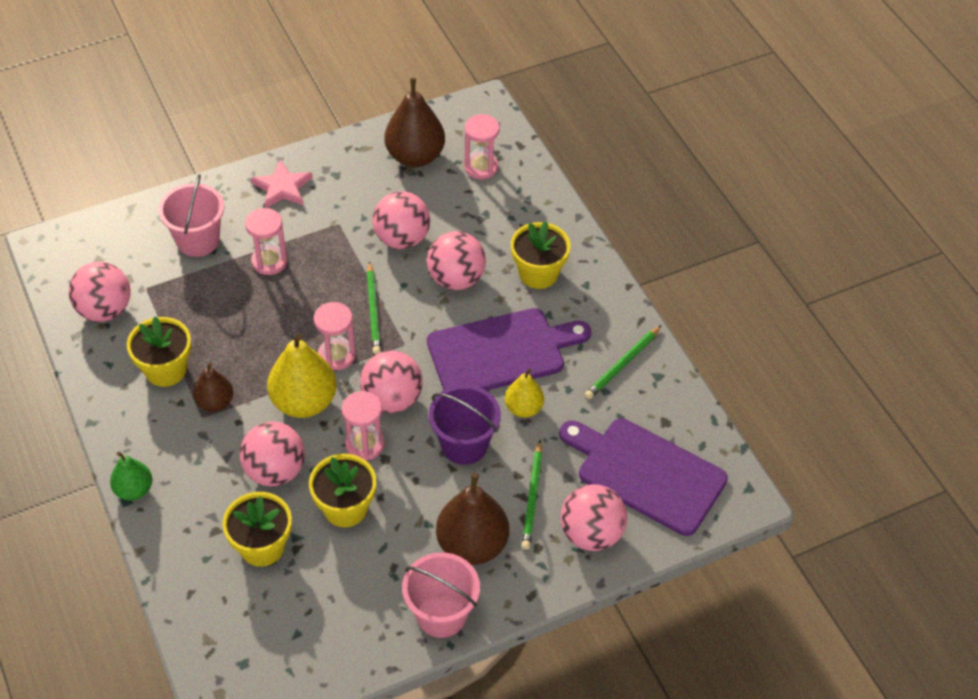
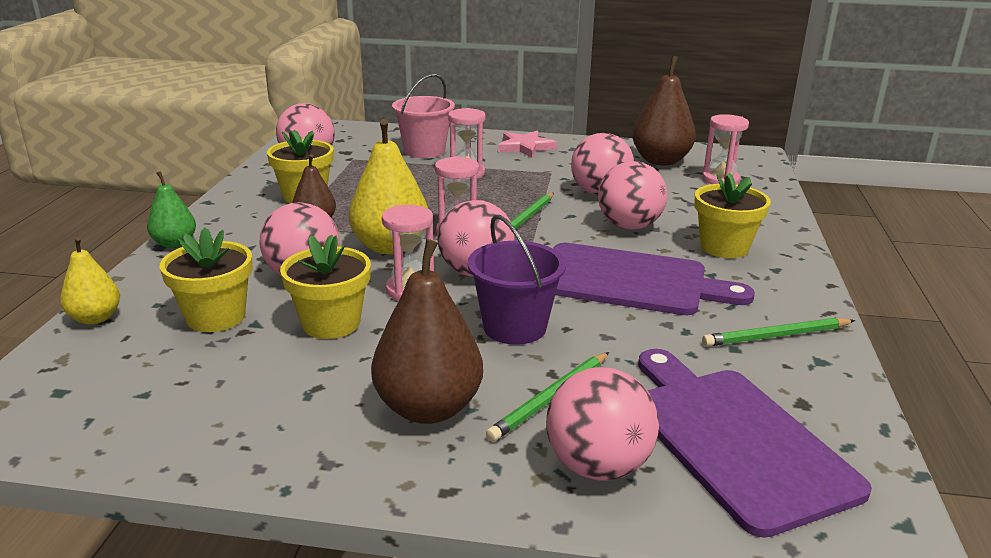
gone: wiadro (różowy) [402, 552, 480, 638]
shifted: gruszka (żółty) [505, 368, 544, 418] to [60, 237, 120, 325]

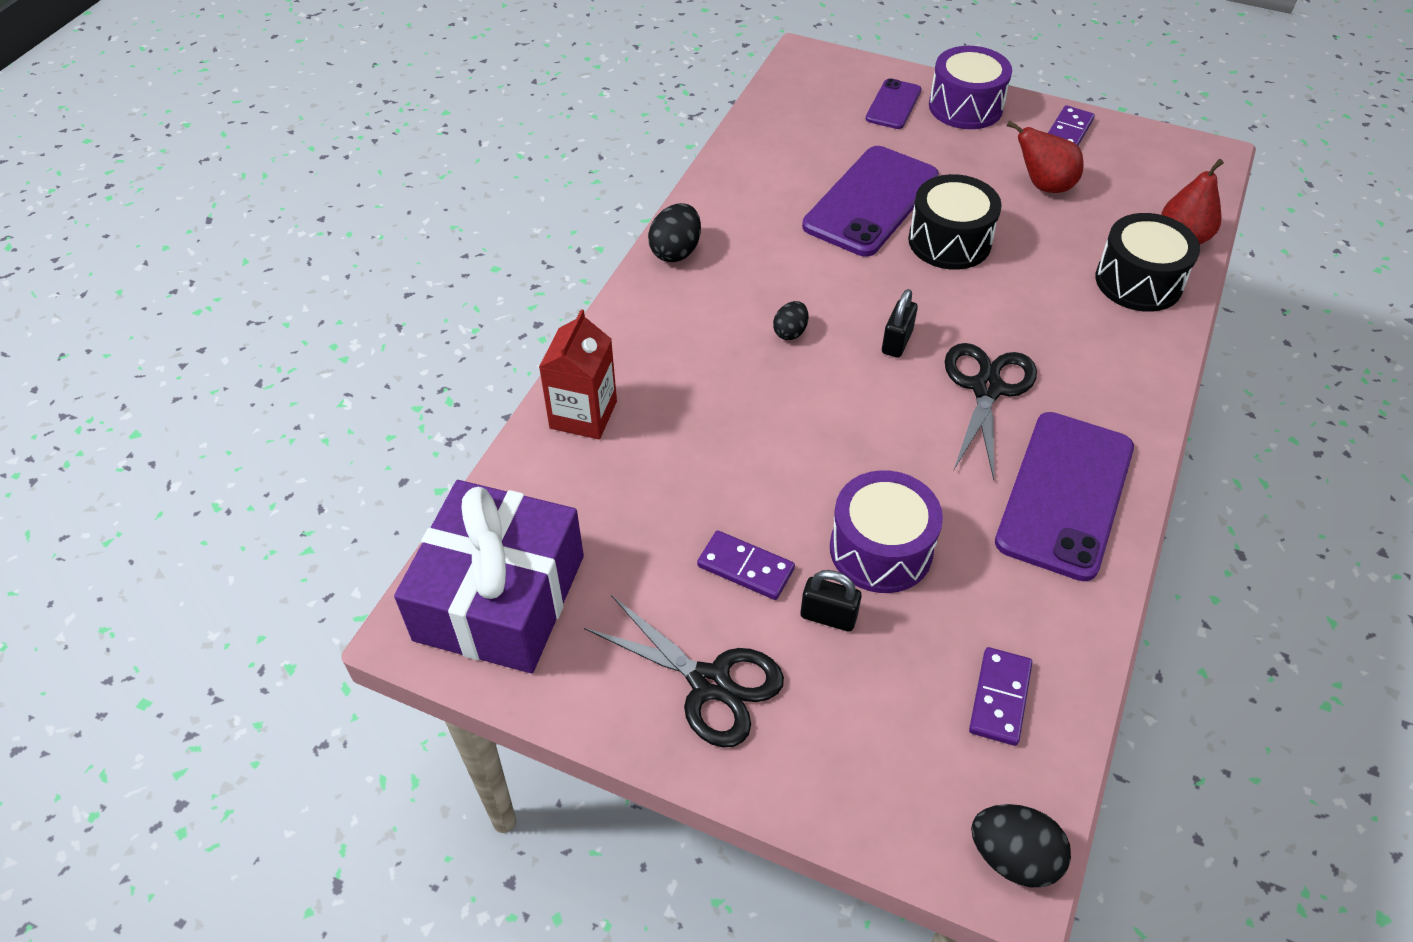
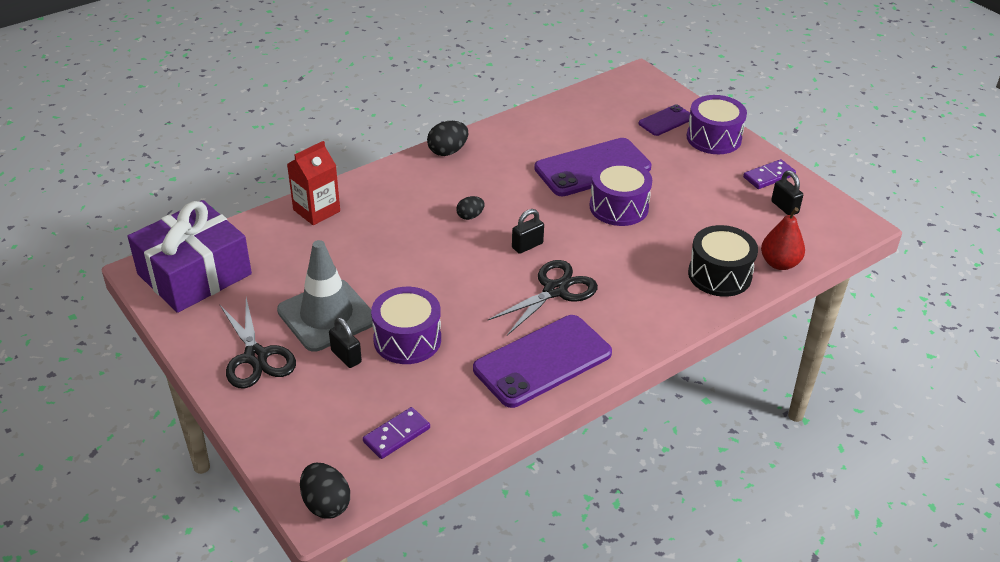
gone: gruszka (czerwony) [1007, 120, 1084, 193]
new: kłódka (czarny) [771, 171, 803, 215]
swapped: kostka domina (fioletowy) [697, 530, 795, 600] to pachołek (szary) [277, 240, 373, 352]
repainted: bęben (czarny) [908, 174, 1002, 270] to bęben (fioletowy) [589, 160, 652, 226]

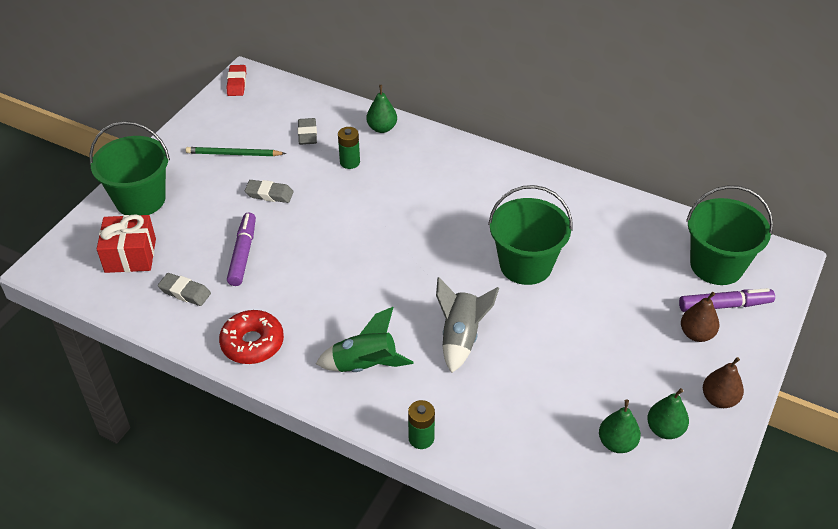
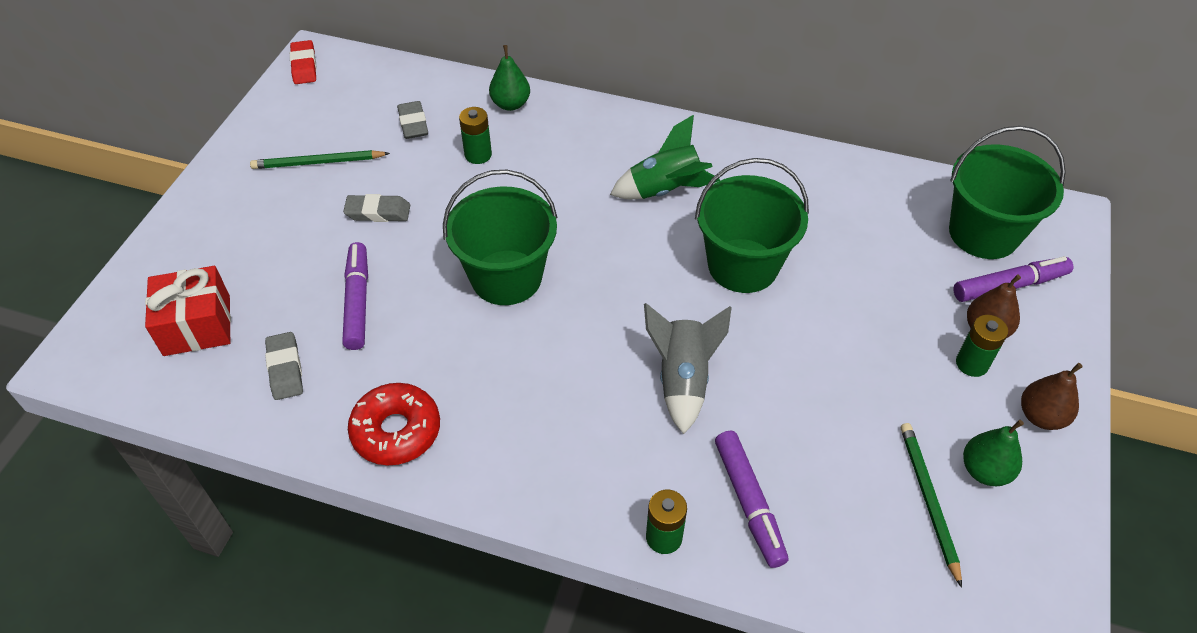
new: flamaster (fioletowy) [715, 430, 788, 568]; bateria (zielony) [956, 315, 1008, 377]
shifted: wiadro (zielony) [89, 121, 170, 215] to [443, 170, 558, 305]; rakieta (zielony) [316, 307, 413, 372] to [610, 115, 720, 199]
swapped: gruszka (zielony) [599, 399, 641, 453] to ołówek (zielony) [901, 423, 962, 588]
rotated: gumka do mazania (szary) [158, 273, 211, 306] = [265, 332, 303, 400] 60 degrees clockwise

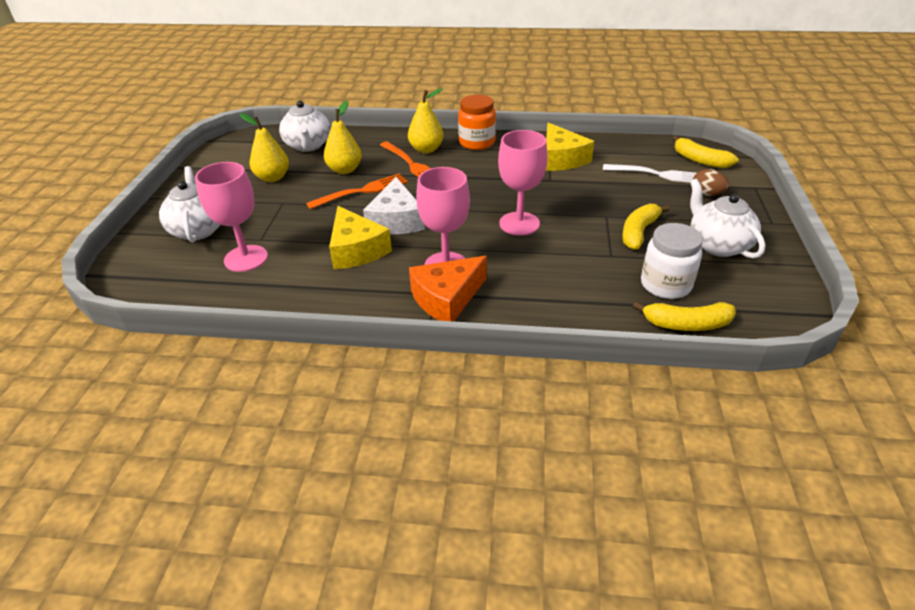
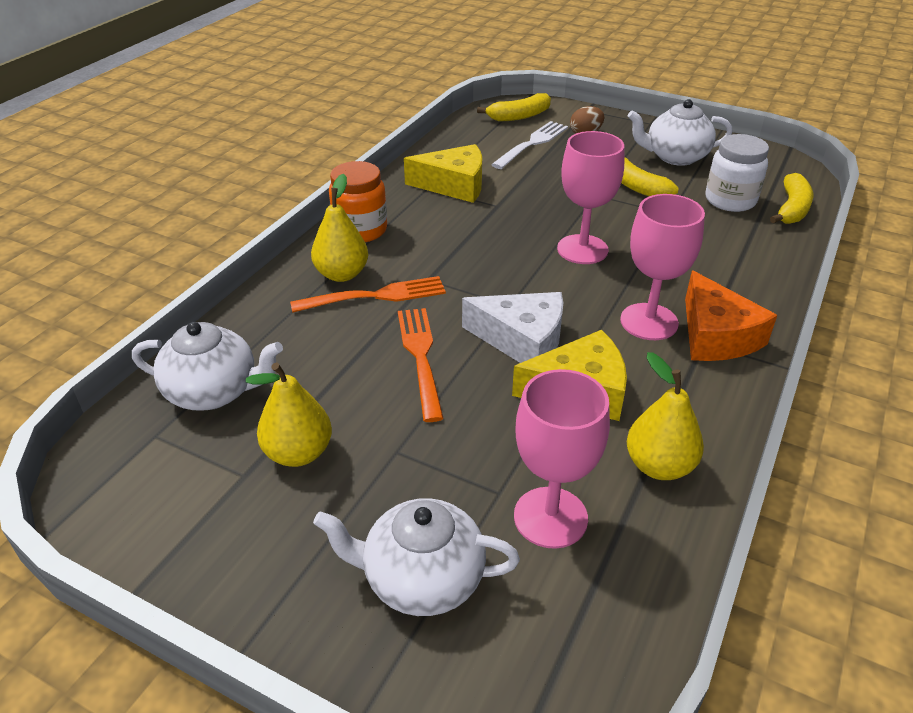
shifted: gruszka (żółty) [324, 101, 362, 174] to [627, 352, 704, 480]

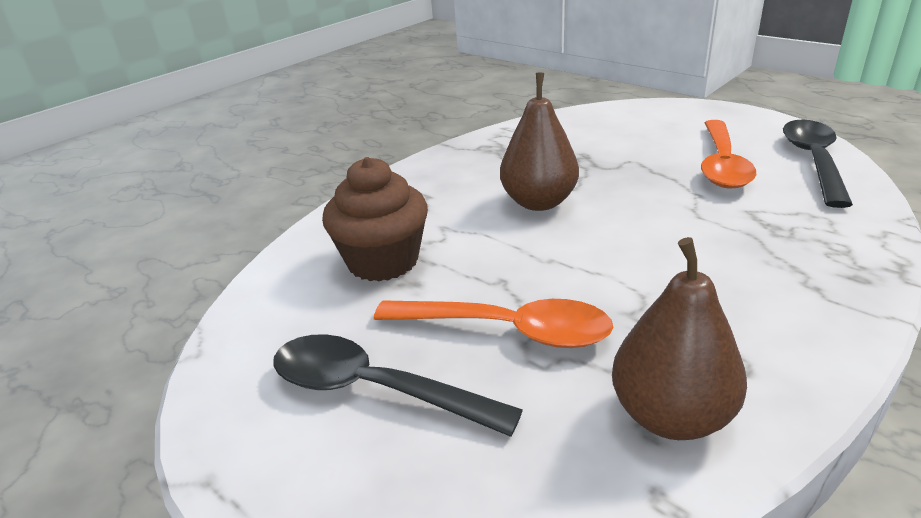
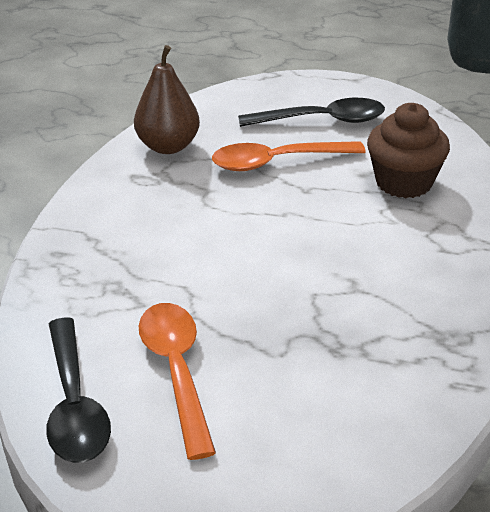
gone: gruszka (brązowy) [500, 73, 579, 211]

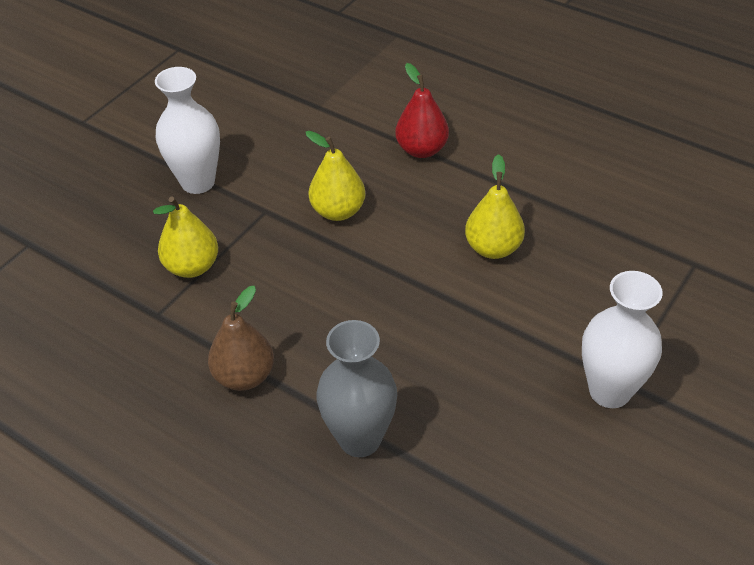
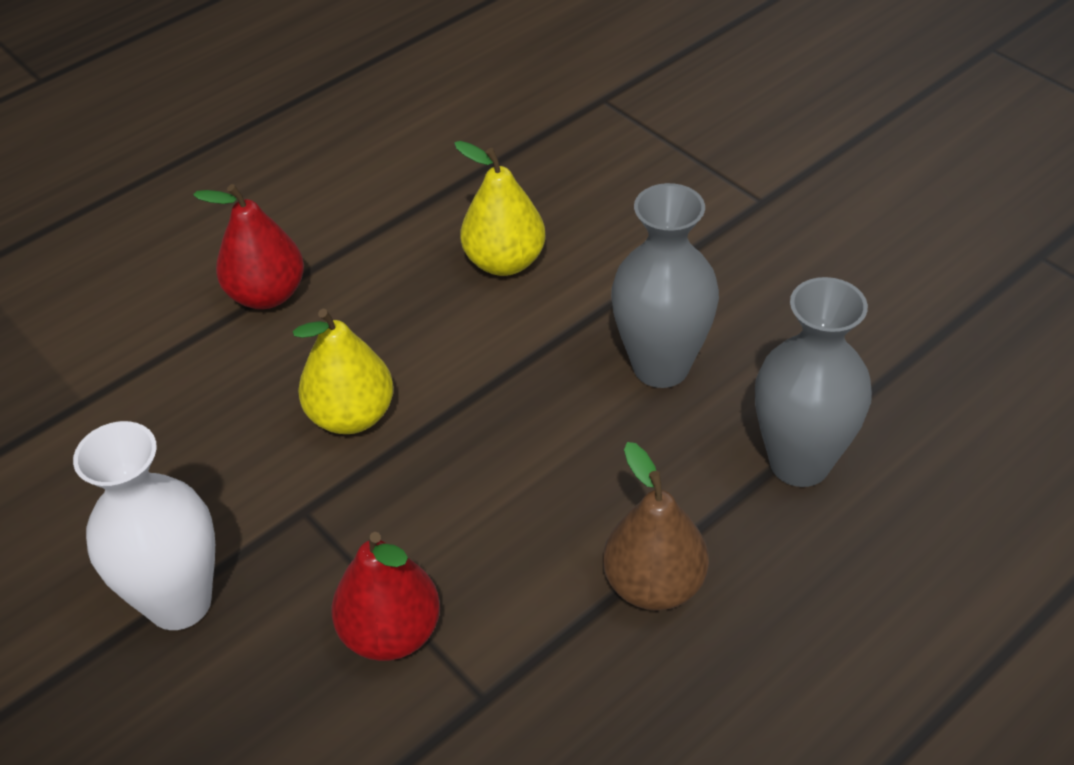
gone: wazon (biały) [582, 271, 663, 408]
new: wazon (szary) [611, 183, 719, 388]
repainted: gruszka (żółty) [153, 196, 218, 278] to gruszka (czerwony) [331, 532, 440, 661]

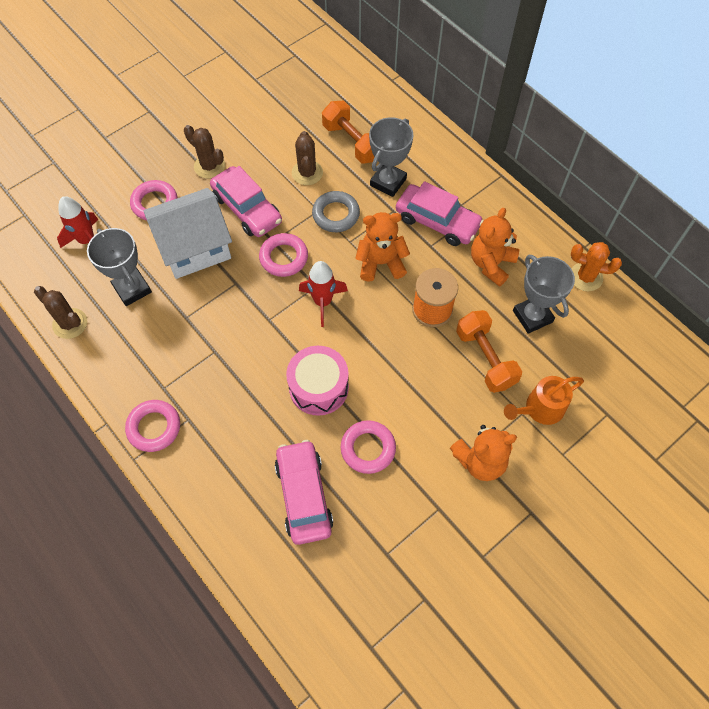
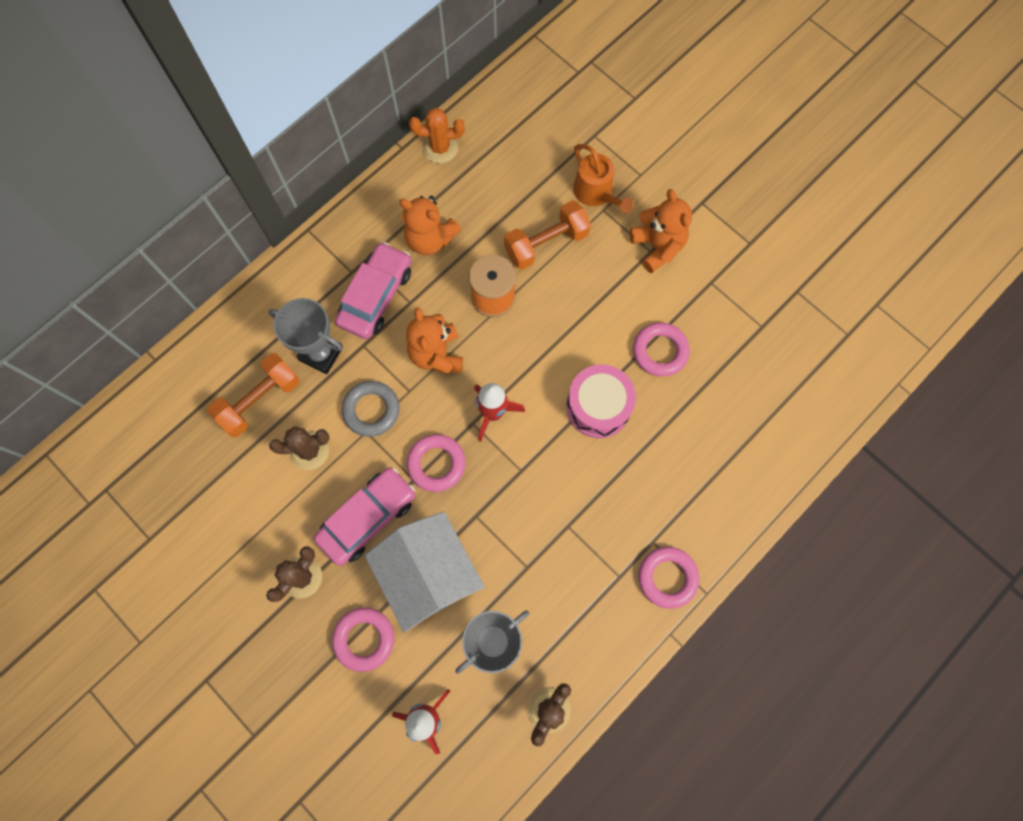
gone: samochód (różowy) [275, 440, 334, 545]; puchar (szary) [513, 255, 575, 334]
rotated: kaktus (pomarańczowy) [571, 242, 622, 291] = [409, 108, 465, 163] 75 degrees clockwise

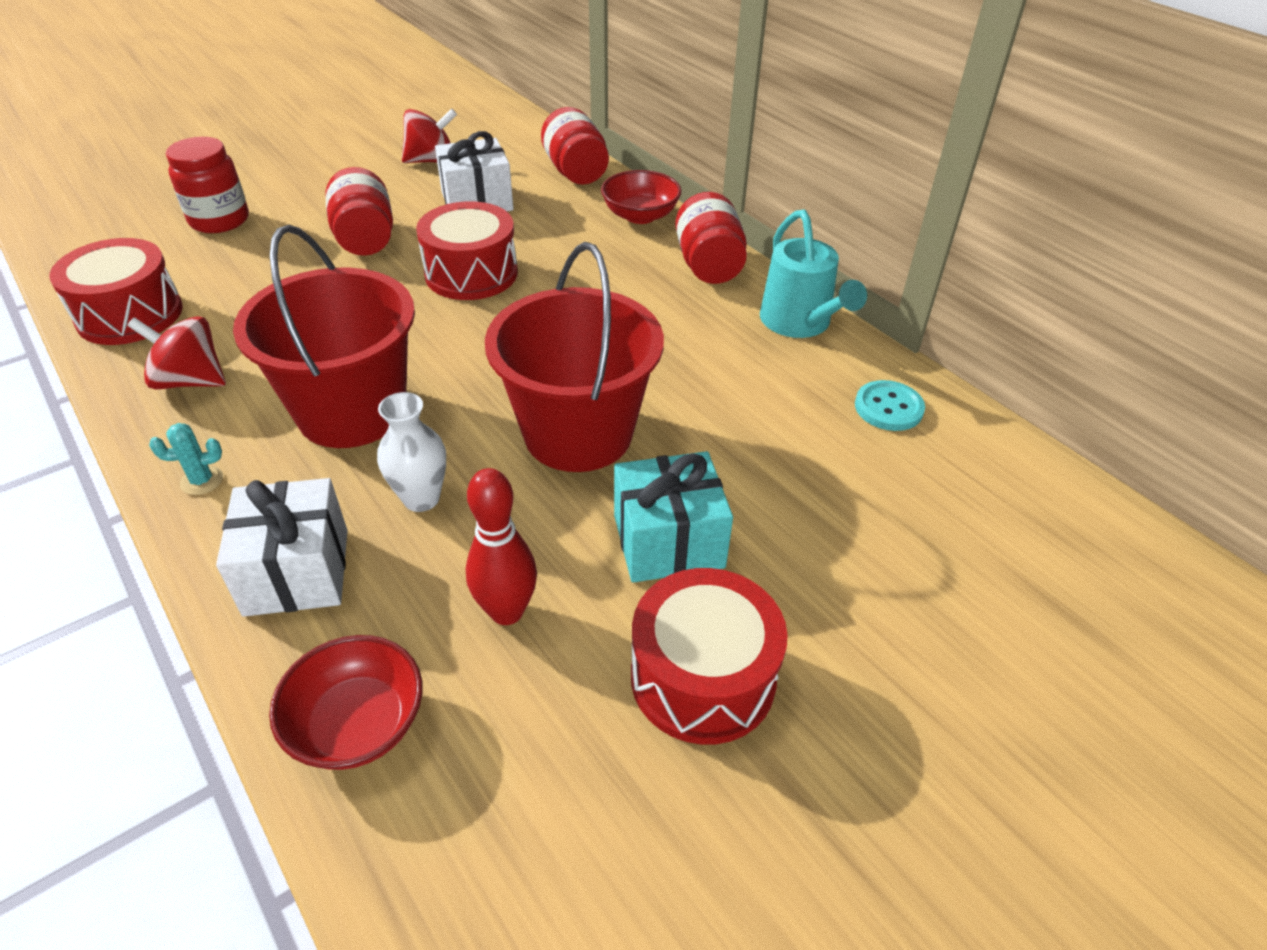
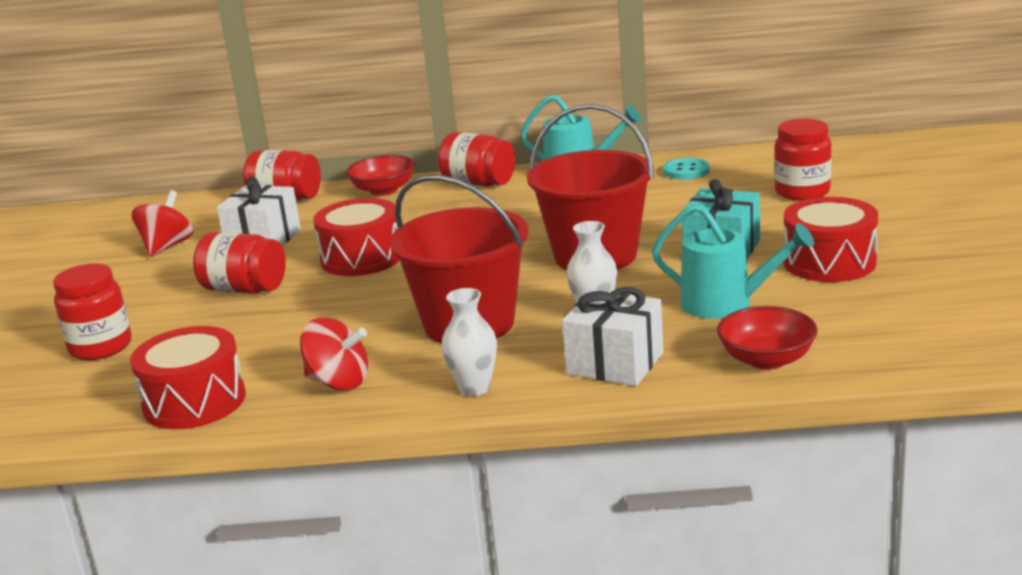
new: słoik (czerwony) [774, 119, 832, 201]
swapped: kaktus (turkusowy) [149, 423, 223, 495] to wazon (biały) [442, 288, 497, 396]; kręgiel (czerwony) [466, 468, 537, 625] to konewka (turkusowy) [652, 204, 814, 319]
rotated: bączek (czerwony) [127, 316, 226, 389] = [300, 318, 368, 390] 120 degrees counterclockwise

